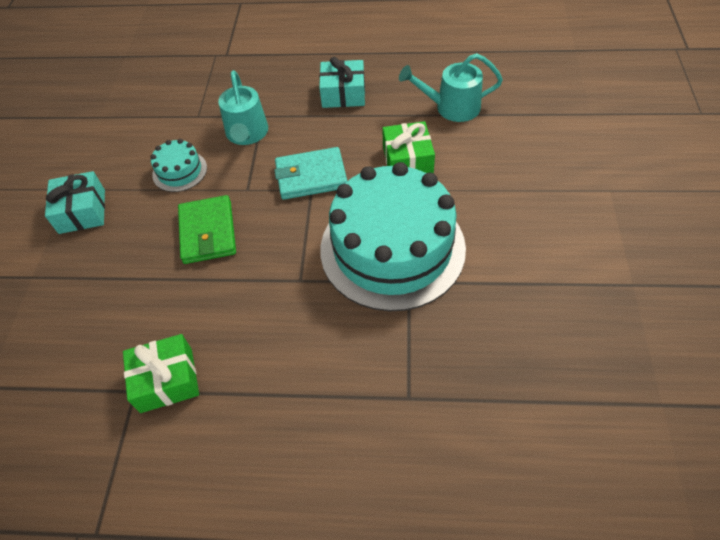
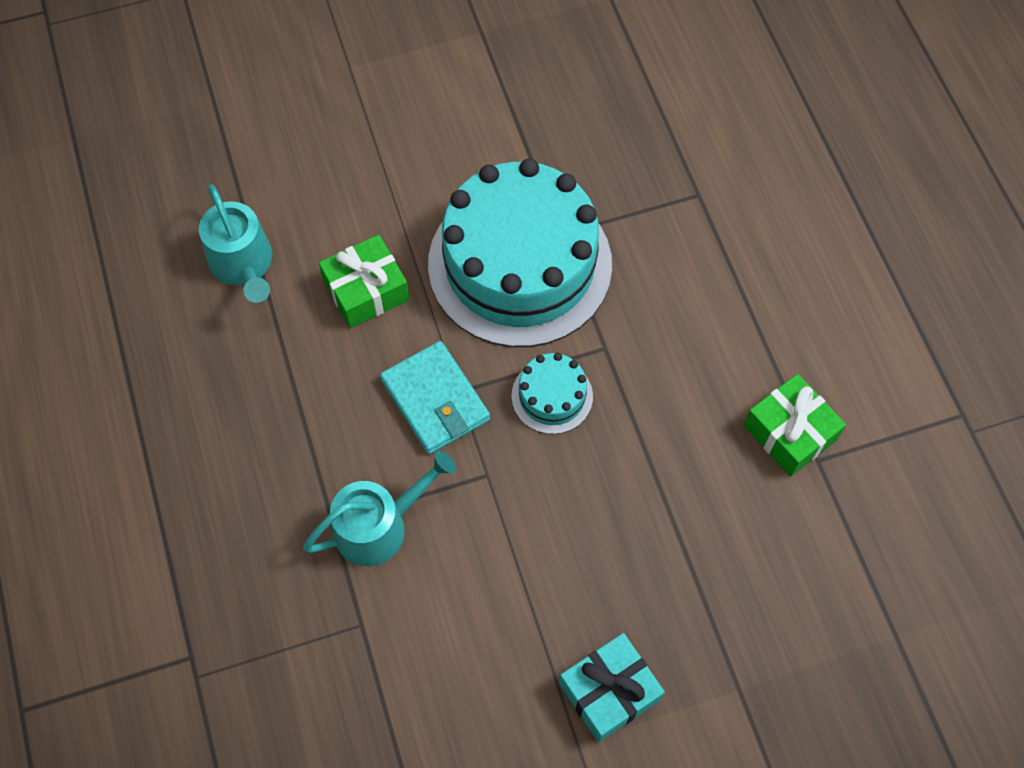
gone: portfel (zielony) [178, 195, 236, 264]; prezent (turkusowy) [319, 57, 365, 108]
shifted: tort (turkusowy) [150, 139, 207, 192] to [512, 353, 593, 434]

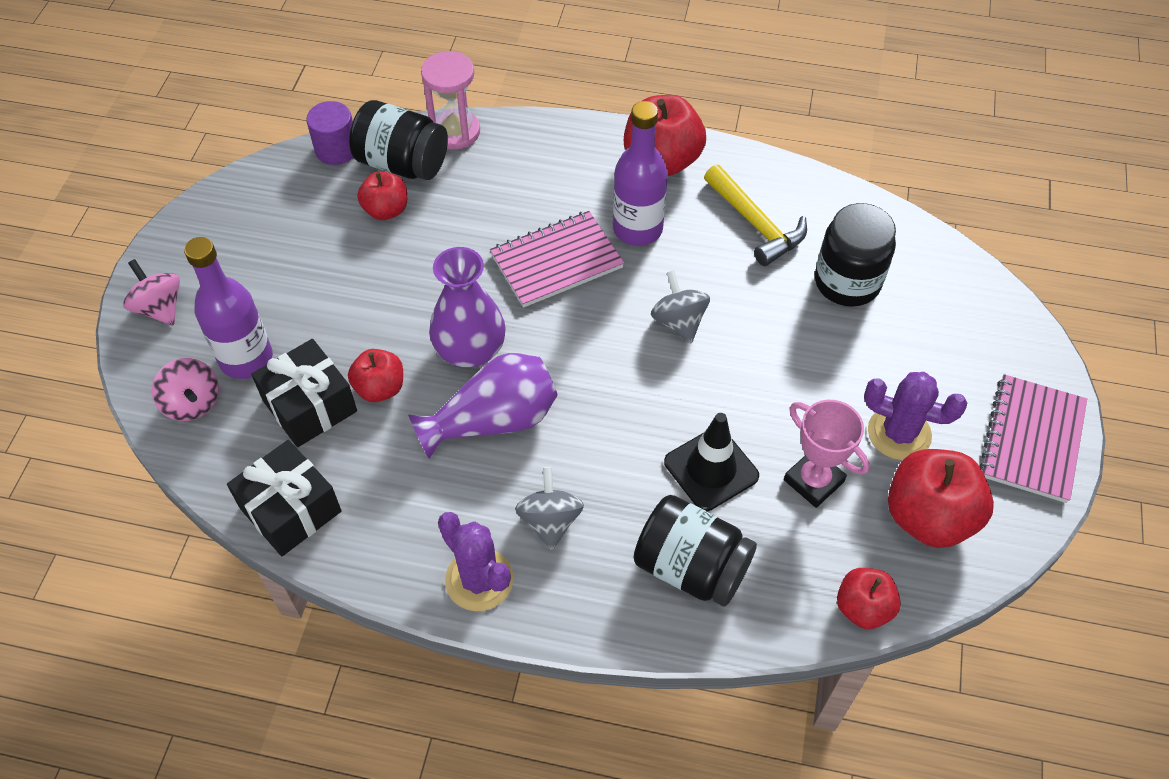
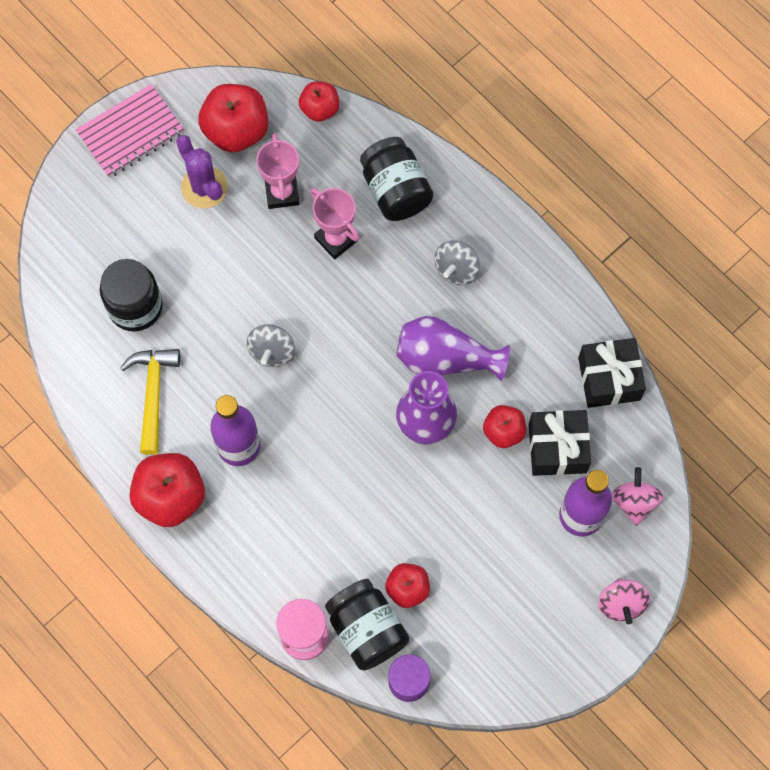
gone: kaktus (fioletowy) [438, 512, 513, 611]; zeszyt (różowy) [490, 211, 624, 308]
swapped: pachołek (czarny) [664, 413, 759, 511] to puchar (różowy) [310, 188, 359, 259]

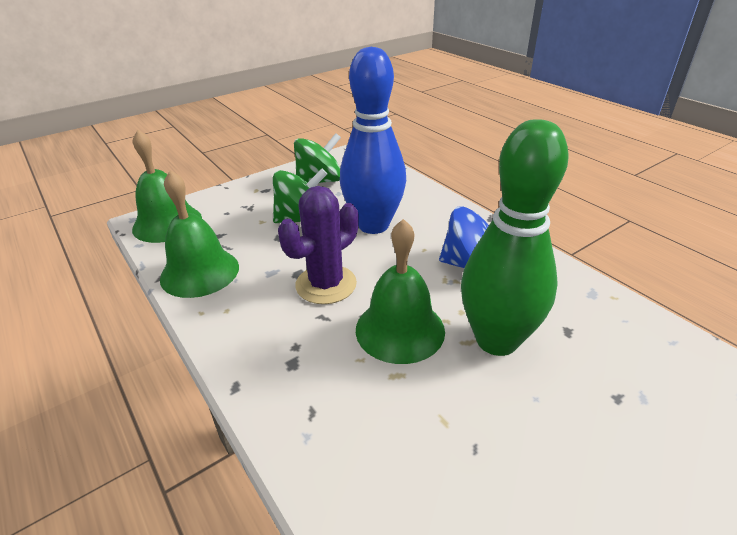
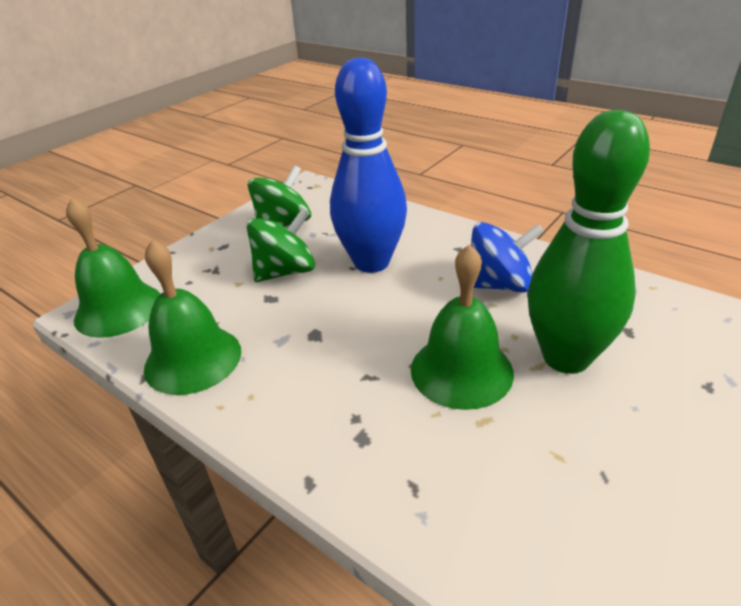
gone: kaktus (fioletowy) [278, 186, 359, 304]

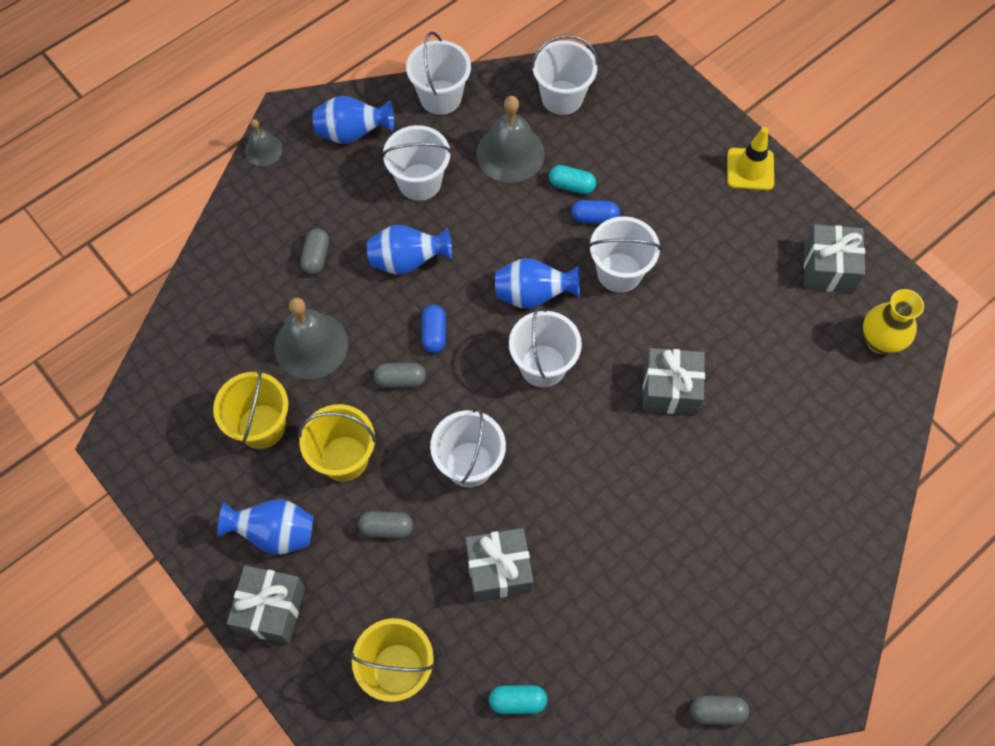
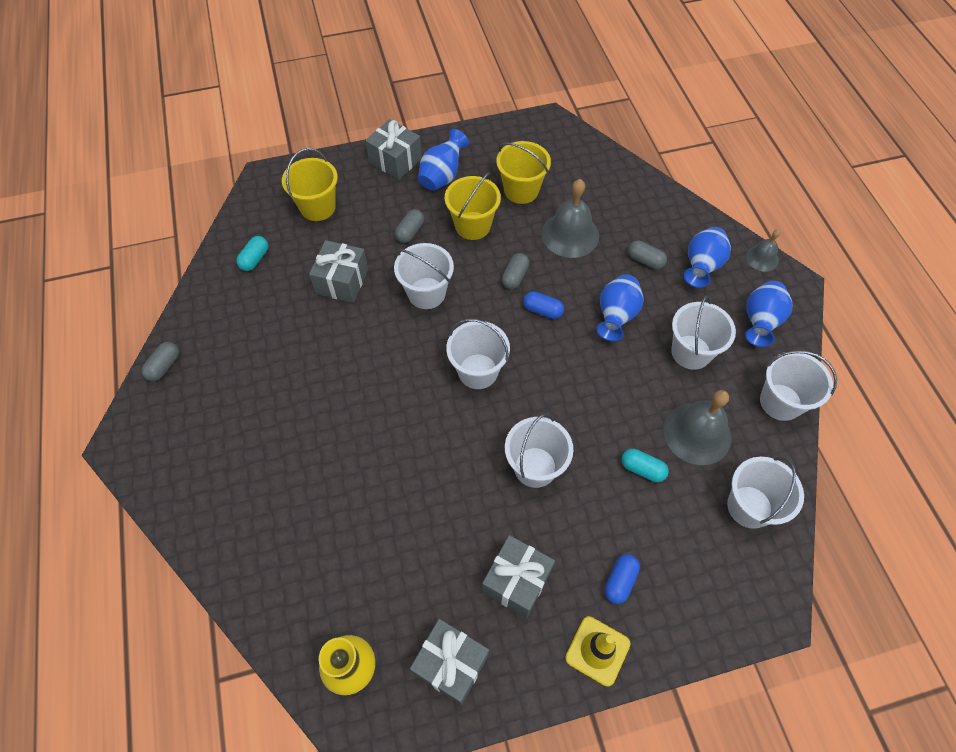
shifted: wazon (niebieski) [495, 258, 580, 309] to [684, 227, 731, 288]; kapsułka (niebieski) [571, 200, 620, 224] to [605, 554, 640, 604]; prezent (szary) [643, 348, 705, 415] to [482, 535, 555, 618]
rotated: kapsułka (turkusowy) [549, 165, 596, 194] = [621, 449, 669, 482] 75 degrees clockwise

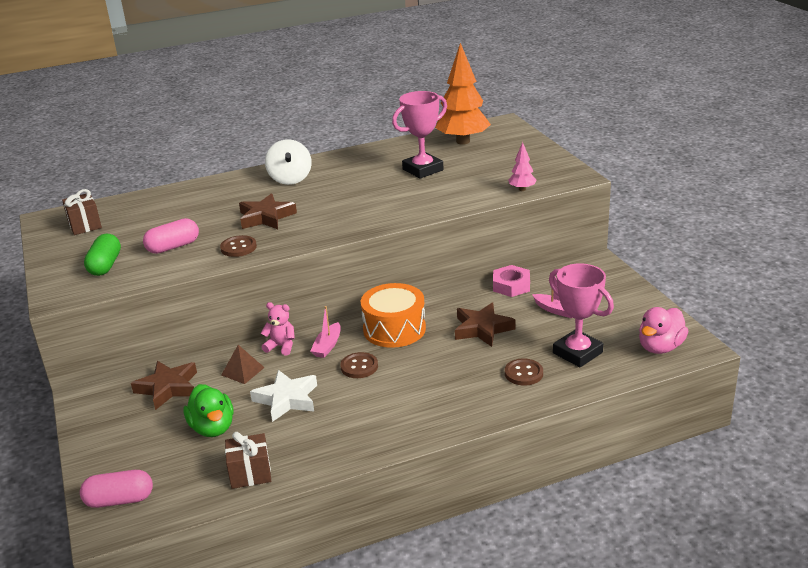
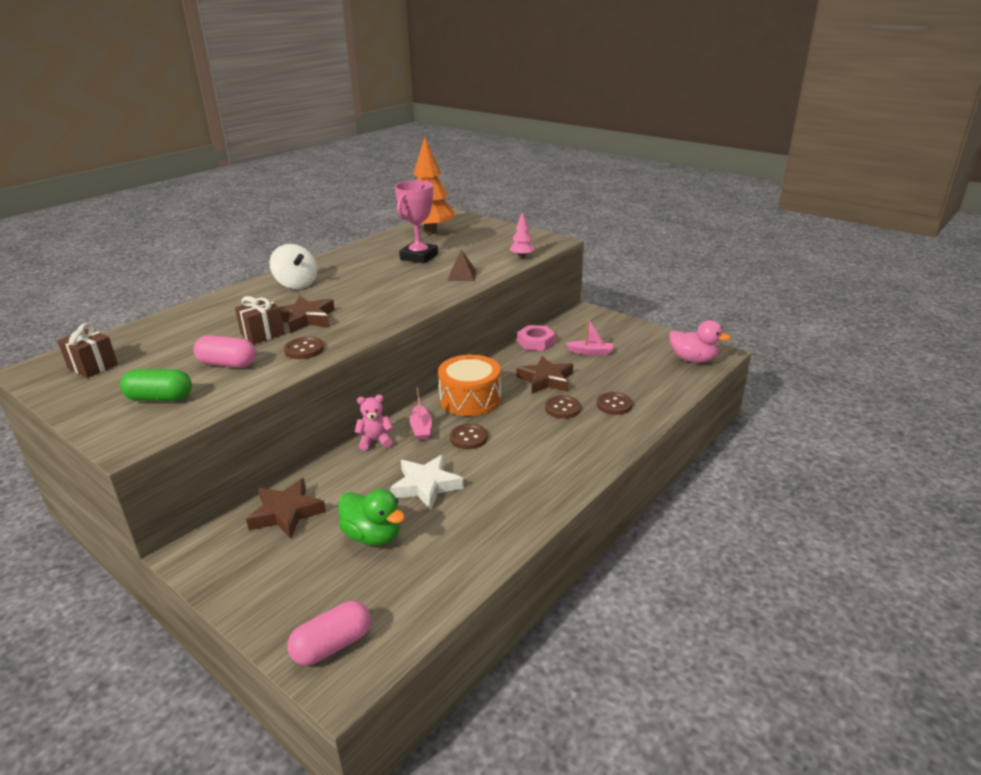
gone: puchar (różowy) [549, 263, 614, 367]
new: guzik (brązowy) [545, 396, 581, 419]
shifted: piramida (brązowy) [221, 345, 265, 384] to [448, 249, 477, 281]; prezent (brązowy) [225, 432, 271, 489] to [235, 296, 285, 344]
rotated: kapsułka (zielony) [84, 234, 121, 276] = [120, 369, 192, 401] 60 degrees counterclockwise; kapsułka (różowy) [143, 218, 199, 254] = [194, 336, 256, 368] 75 degrees clockwise; kaczka (różowy) [639, 307, 689, 354] = [669, 320, 731, 363] 75 degrees counterclockwise

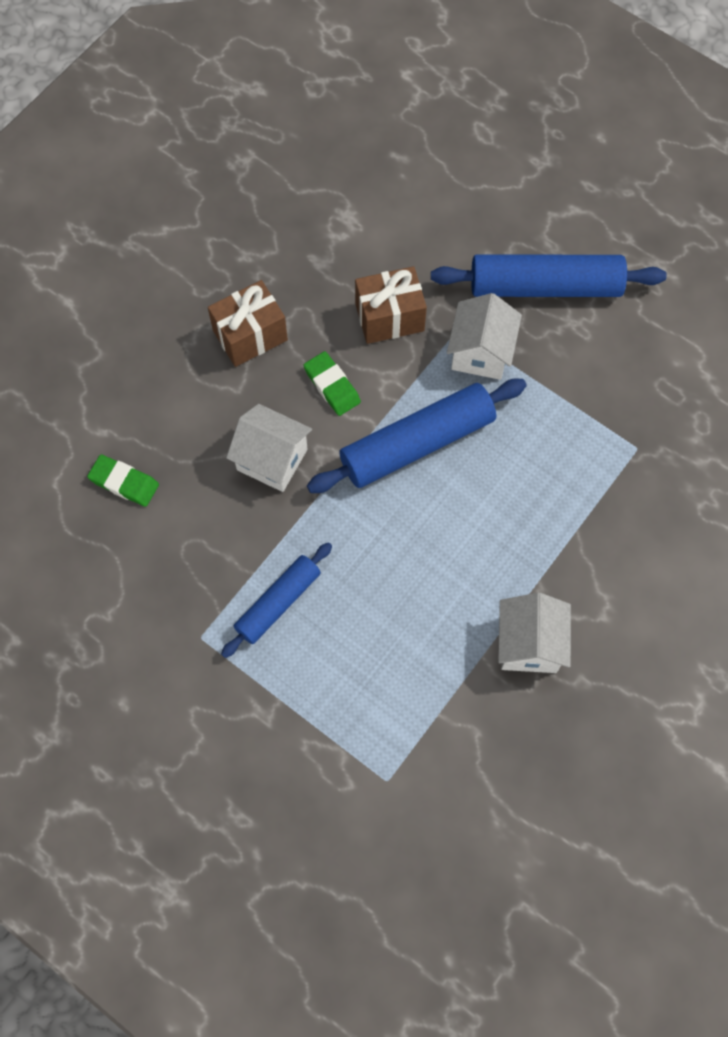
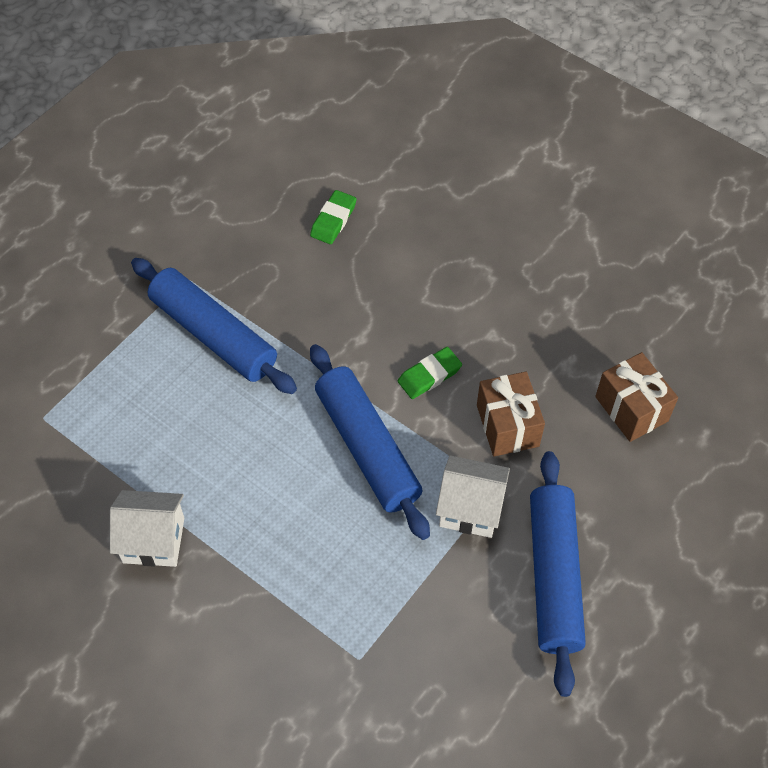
gone: domek (biały) [226, 404, 312, 492]
shifted: prezent (brązowy) [208, 280, 288, 367] to [595, 352, 678, 442]
scaled: wałek do ciasta (niebieski) [221, 542, 332, 658] = [131, 258, 297, 394] x1.64

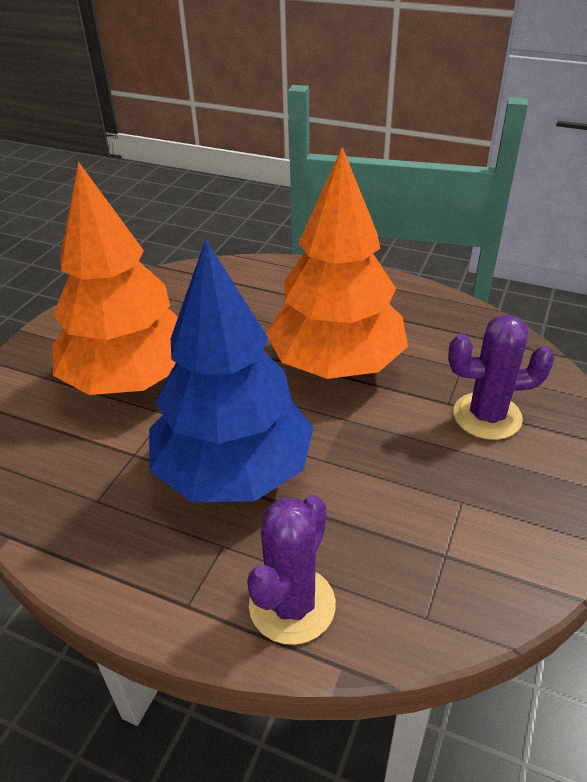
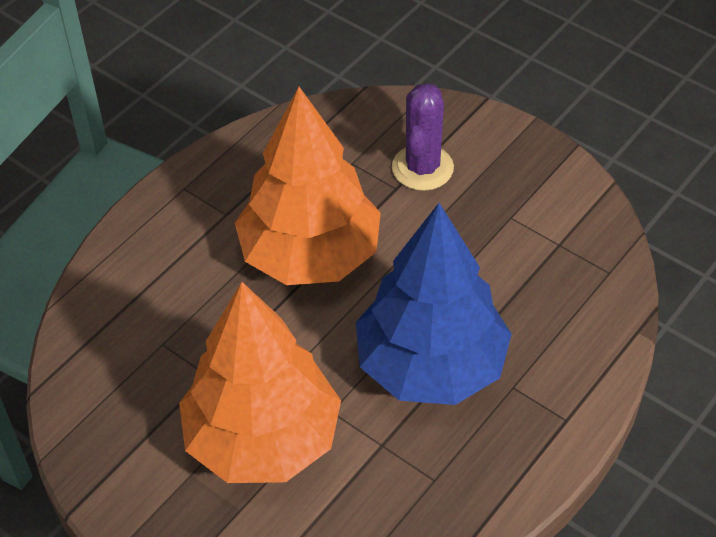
gone: kaktus (fioletowy) [247, 495, 336, 645]

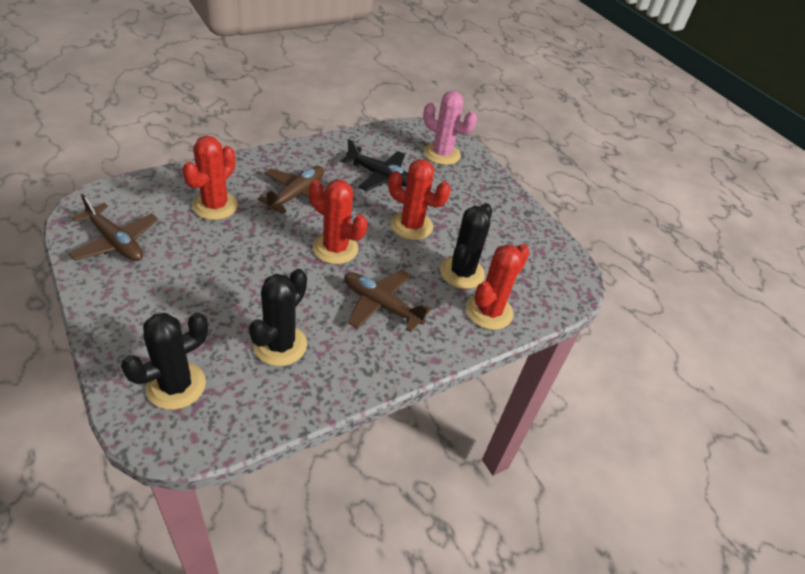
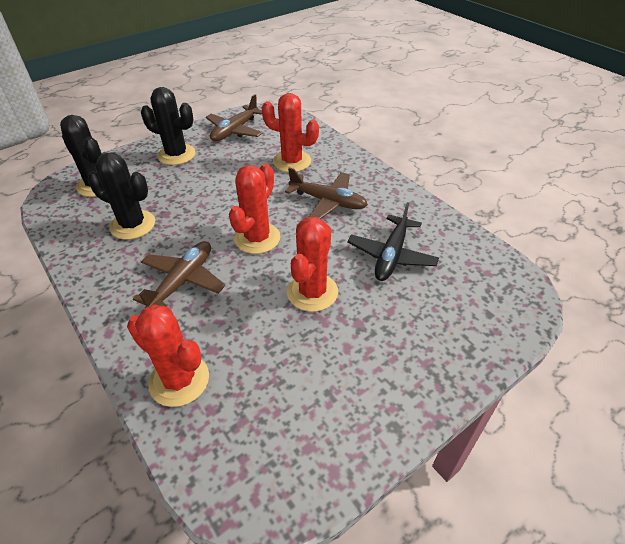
gone: kaktus (różowy) [423, 91, 477, 165]
shifted: kaktus (czarny) [440, 203, 492, 289] to [141, 87, 196, 165]

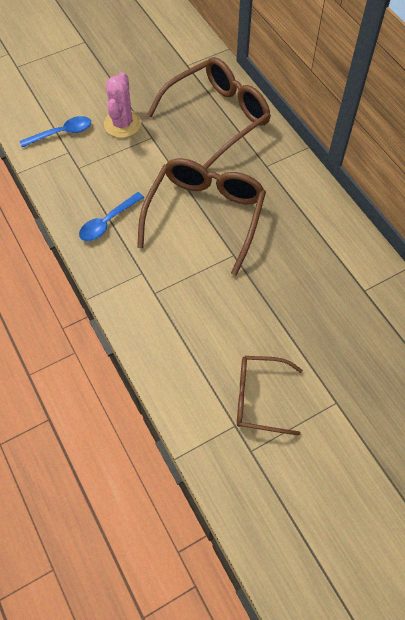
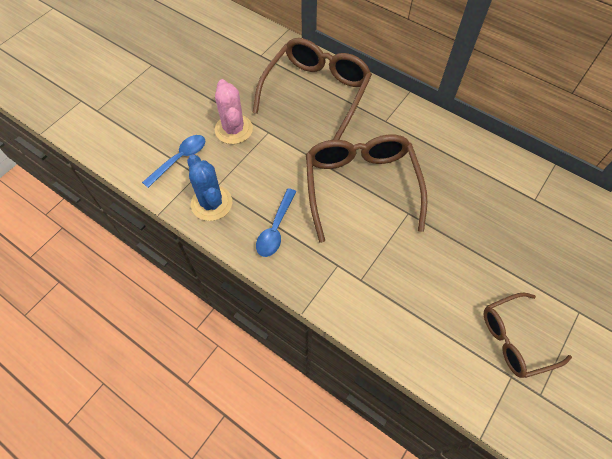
new: kaktus (niebieski) [187, 155, 232, 221]

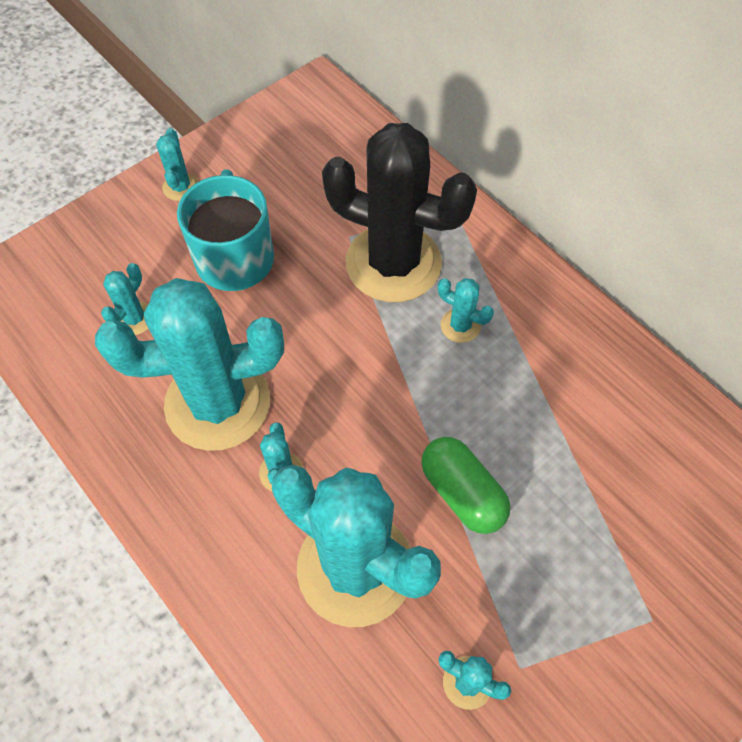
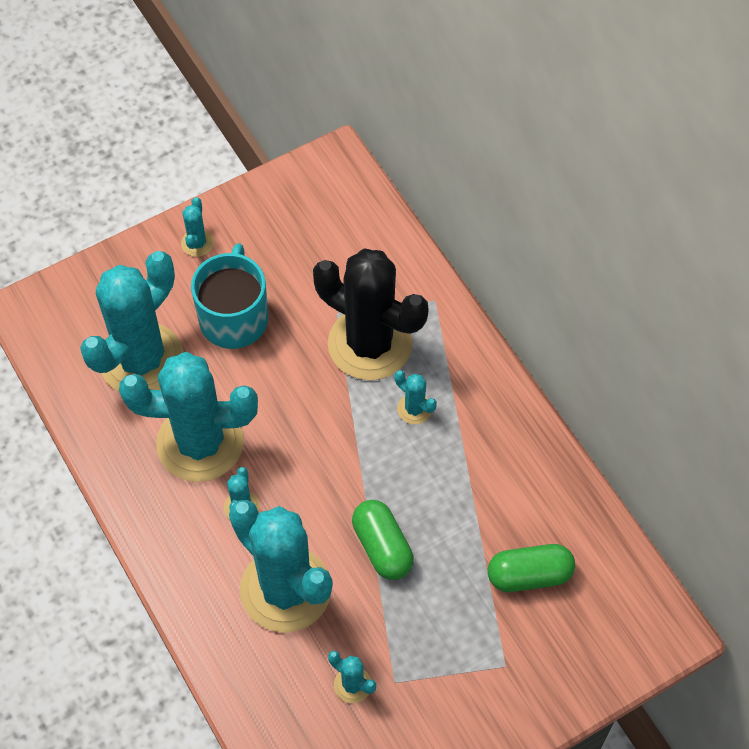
new: kapsułka (zielony) [488, 544, 575, 592]
scaled: kaktus (turkusowy) [101, 263, 149, 335] = [80, 251, 184, 391] x2.48

